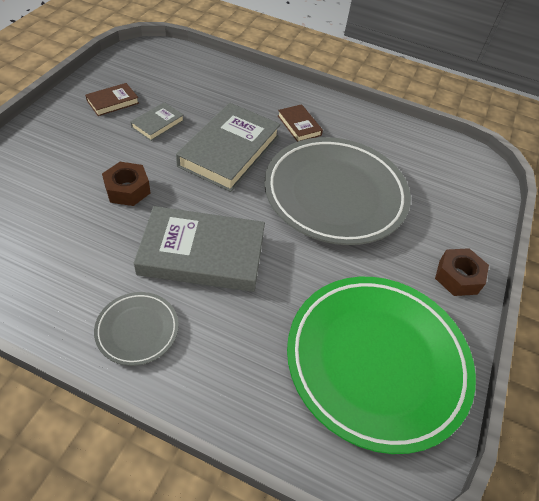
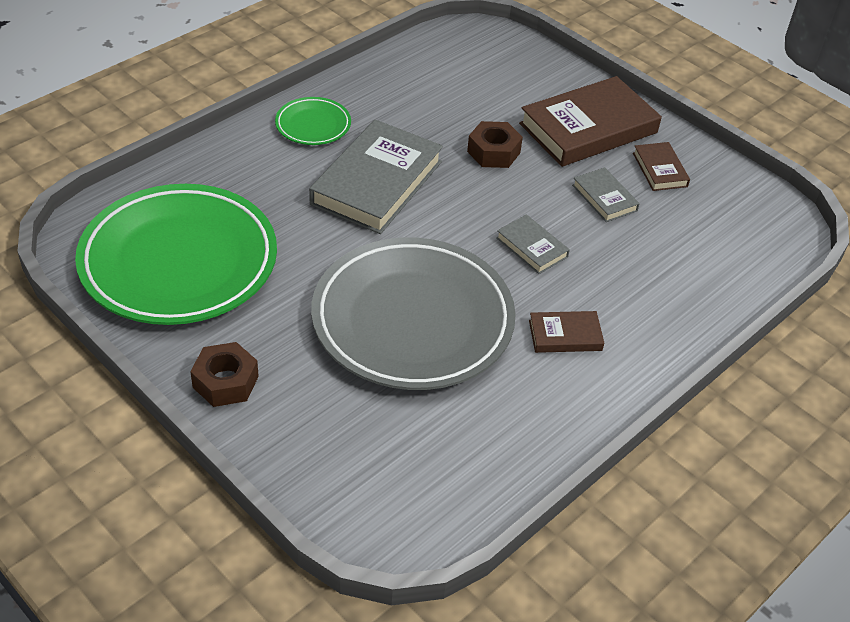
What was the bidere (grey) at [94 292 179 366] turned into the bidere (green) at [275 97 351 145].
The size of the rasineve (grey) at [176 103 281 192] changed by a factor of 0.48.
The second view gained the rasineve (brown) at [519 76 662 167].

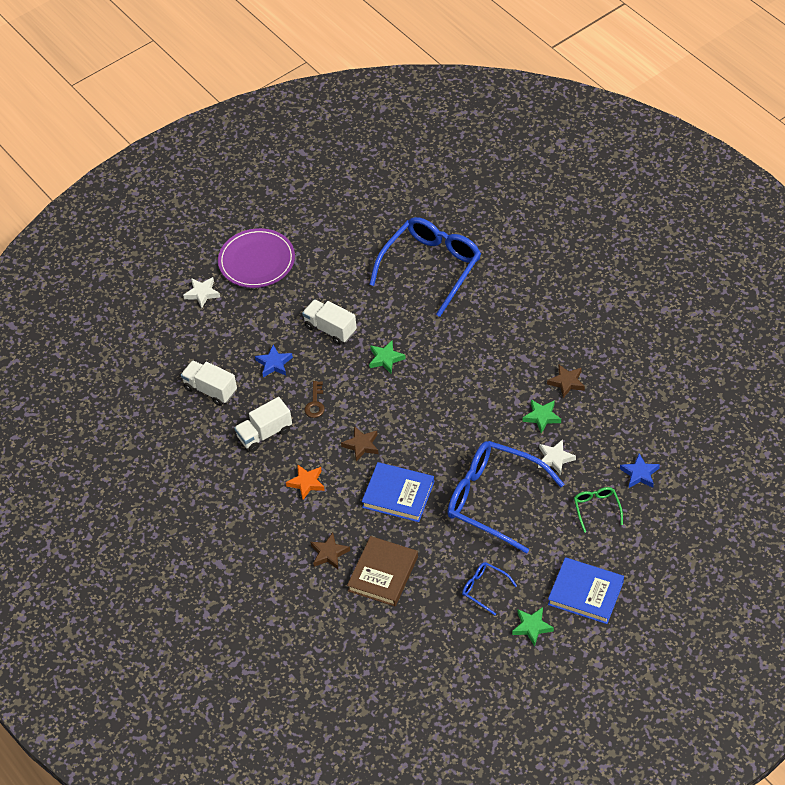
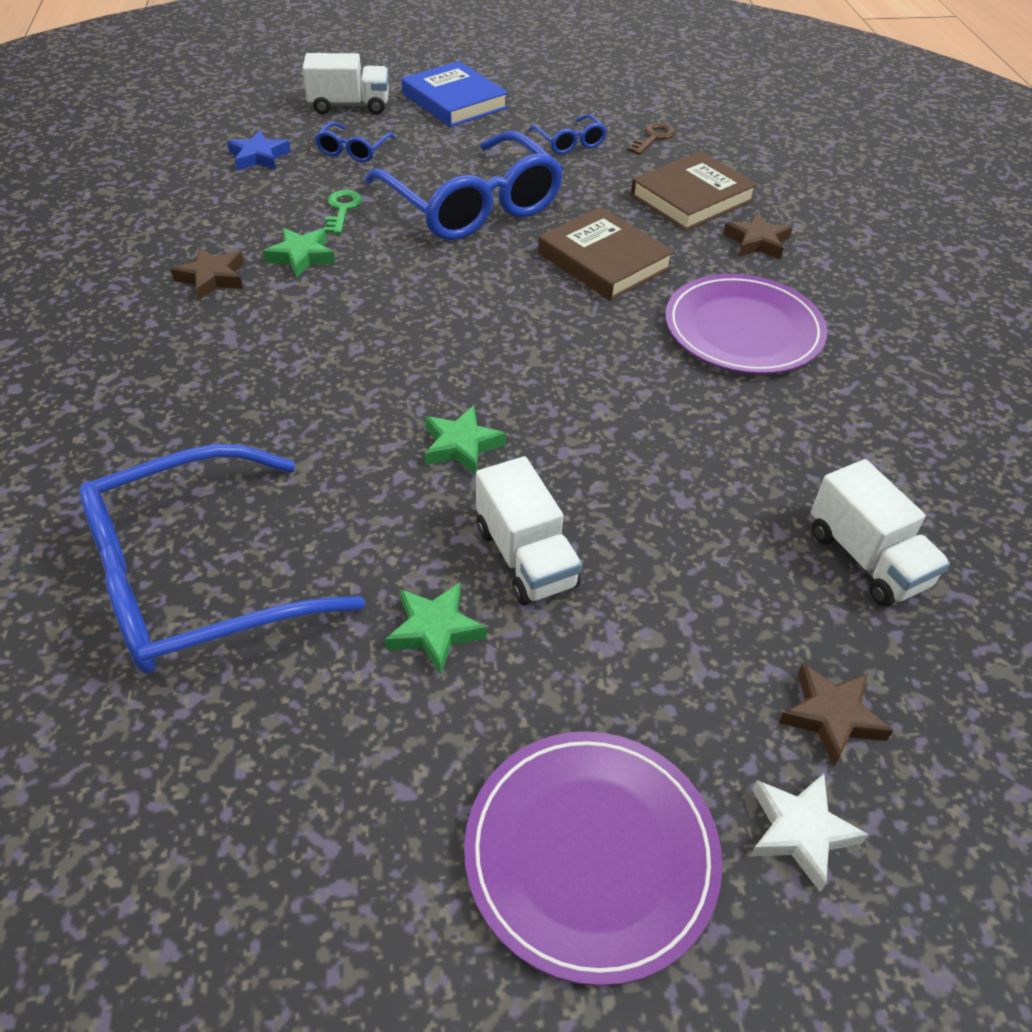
The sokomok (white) ended up elsewhere, having gone from [234 397 292 452] to [302 53 389 114].
The second view lost the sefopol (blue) at [255 345 293 377].
Where the sefopol (orange) stood at [286 464 325 500], the bidere (purple) came to stand at [665 274 827 374].
The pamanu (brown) ended up elsewhere, having gone from [305 381 325 418] to [627 123 676 155].
The sefopol (brown) ended up elsewhere, having gone from [341 426 379 462] to [779 663 893 766].
What was the rasineve (blue) at [362 462 434 522] turned into the rasineve (brown) at [538 207 675 301].
The sefopol (green) ended up elsewhere, having gone from [512 607 554 646] to [385 583 487 675].
Where the sefopol (white) stood at [538 439 576 475], the pamanu (green) came to stand at [324 190 362 234].
What was the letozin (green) at [574 487 623 533] turned into the letozin (blue) at [315 121 396 163].

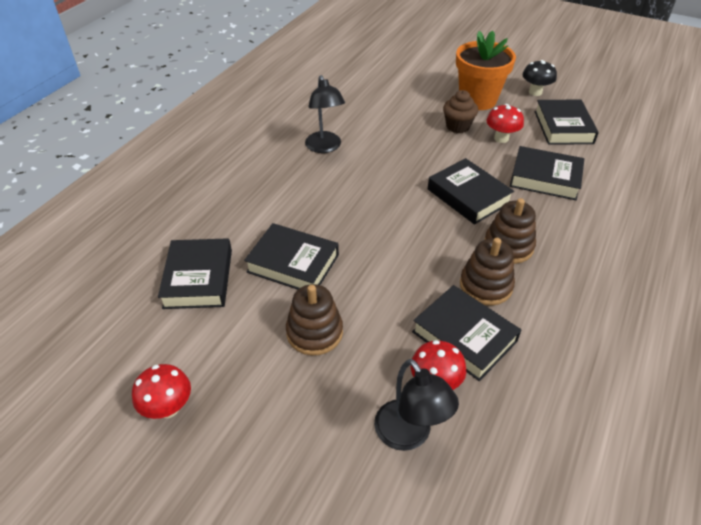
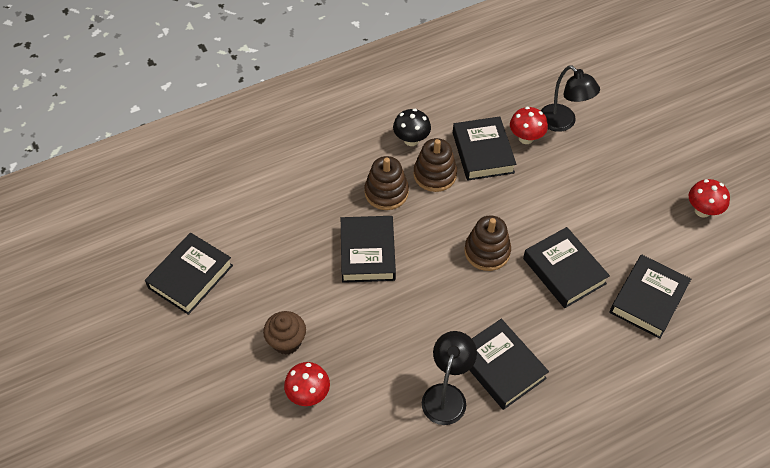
The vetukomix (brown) ended up elsewhere, having gone from [286 284 343 355] to [464 215 511 271].
The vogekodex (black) at [374 359 459 451] ended up facing another way, 135 degrees clockwise from before.
The second view lost the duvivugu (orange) at [456 30 516 110].
The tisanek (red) ended up elsewhere, having gone from [486 104 524 143] to [284 362 330 406].
The rasineve (black) ended up elsewhere, having gone from [510 146 584 200] to [469 319 549 410].
The tisanek (black) ended up elsewhere, having gone from [523 60 557 96] to [393 109 431 146].

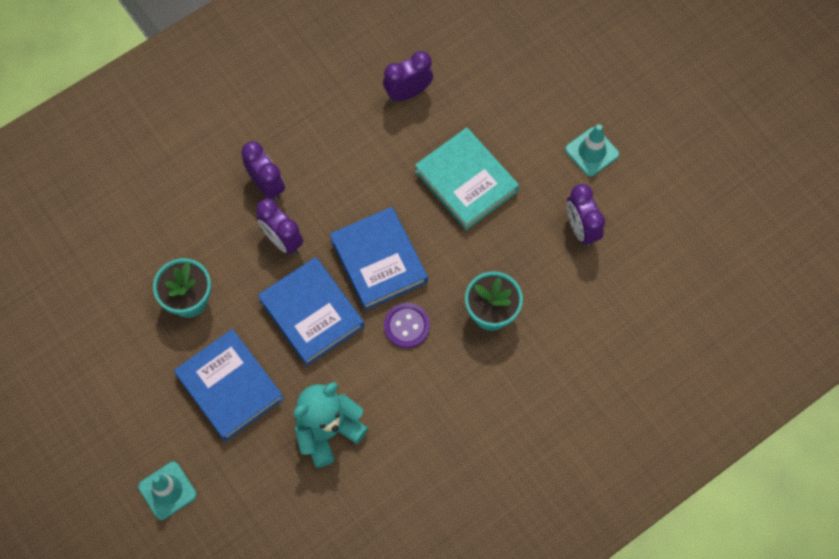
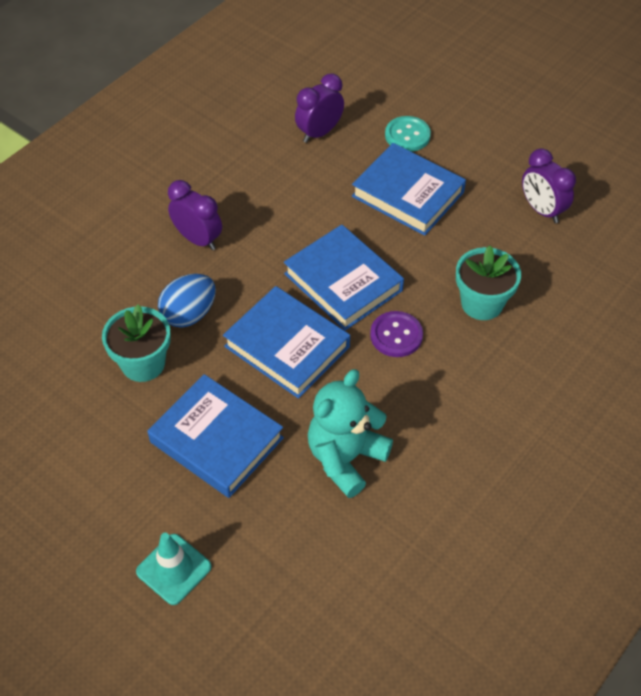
The second view lost the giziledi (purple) at [256 199 303 255].
What was the rasineve (turquoise) at [415 127 519 230] turned into the rasineve (blue) at [352 143 466 236].
The second view lost the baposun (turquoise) at [565 124 619 177].
The second view gained the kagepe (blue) at [158 274 216 328].
The second view gained the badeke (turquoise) at [385 116 431 152].

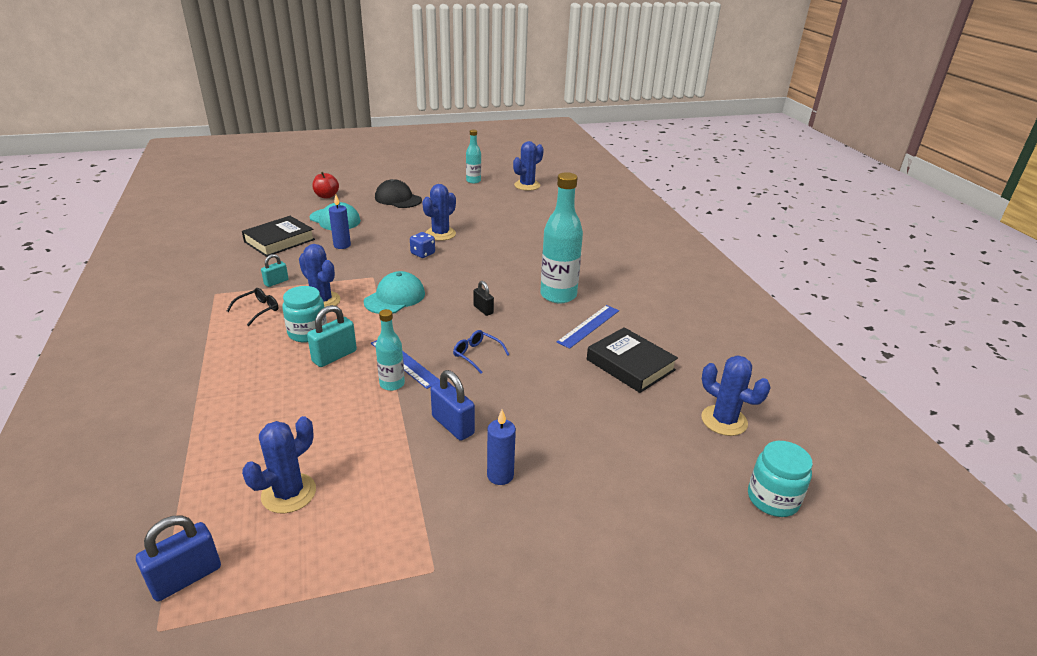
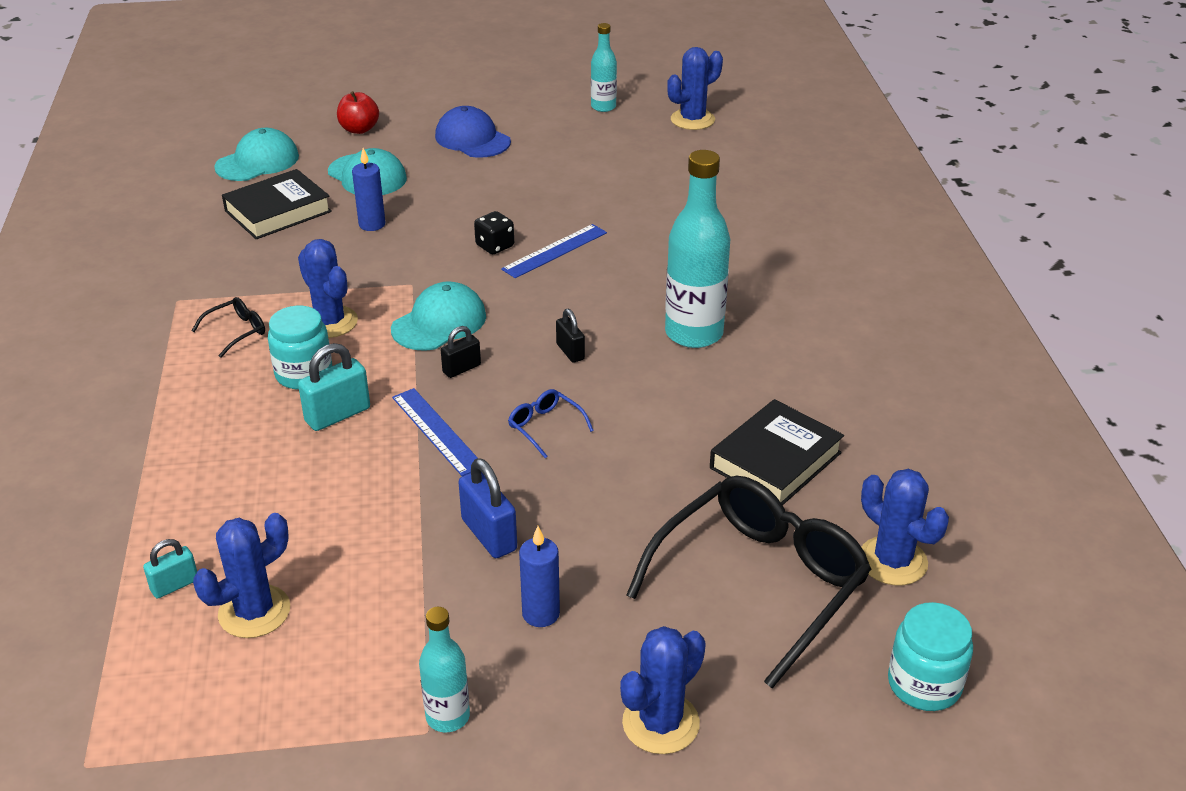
The second view lost the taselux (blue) at [136 515 221 601].
The taselux (turquoise) ended up elsewhere, having gone from [261 254 289 287] to [143 539 197 599].
What was the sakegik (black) at [375 179 422 208] turned into the sakegik (blue) at [435 106 511 158].
The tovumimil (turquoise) ended up elsewhere, having gone from [376 309 405 391] to [419 607 470 732].
What was the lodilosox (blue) at [410 232 435 258] turned into the lodilosox (black) at [474 211 514 254].
The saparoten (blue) ended up elsewhere, having gone from [422 184 456 241] to [620 626 706 754].
The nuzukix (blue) ended up elsewhere, having gone from [557 305 619 349] to [501 224 607 278].
The rasineve (black) at [587 327 678 393] ended up facing another way, 75 degrees clockwise from before.
The second view gained the sakegik (turquoise) at [214 128 299 181].
The second view gained the taselux (black) at [441 326 481 378].
The second view gained the letozin (black) at [626 476 871 688].

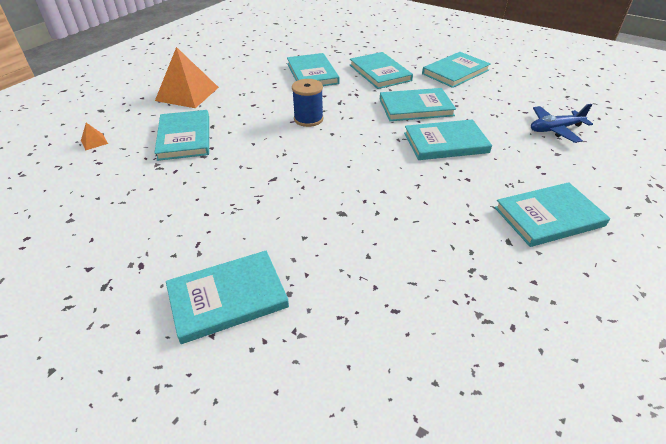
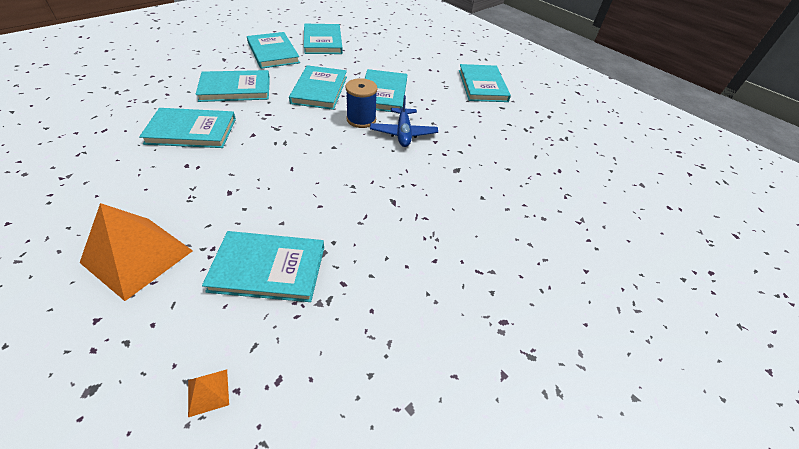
The rasineve (turquoise) ended up elsewhere, having gone from [166 251 289 344] to [304 24 343 54].
The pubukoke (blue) ended up elsewhere, having gone from [292 79 324 127] to [346 78 378 128].
The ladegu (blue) ended up elsewhere, having gone from [531 104 593 143] to [370 95 438 147].

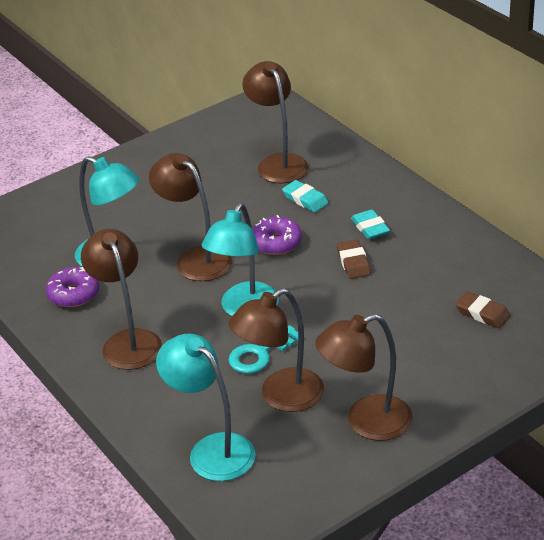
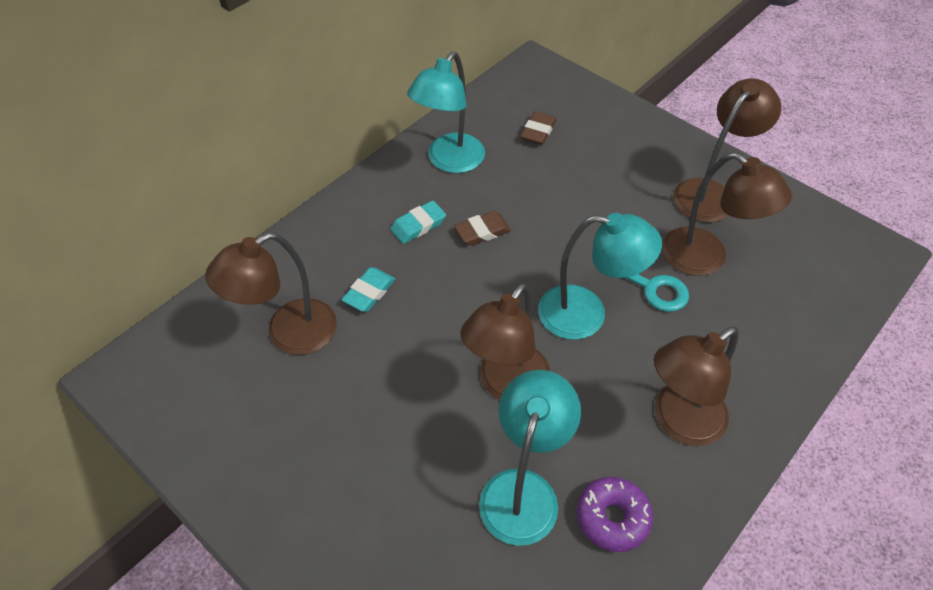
The vogekodex (turquoise) ended up elsewhere, having gone from [156 334 256 481] to [407 51 485 173].
The second view lost the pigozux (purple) at [253 215 302 255].
The vogekodex (brown) at [315 314 413 441] ended up facing another way, 105 degrees counterclockwise from before.

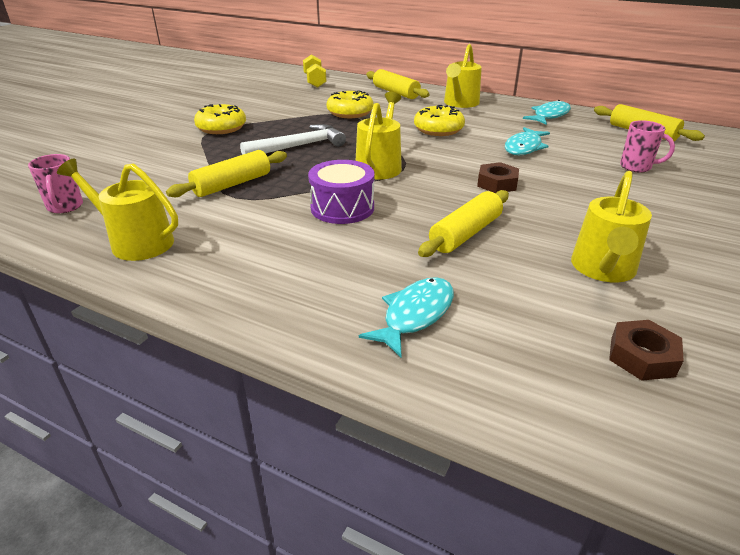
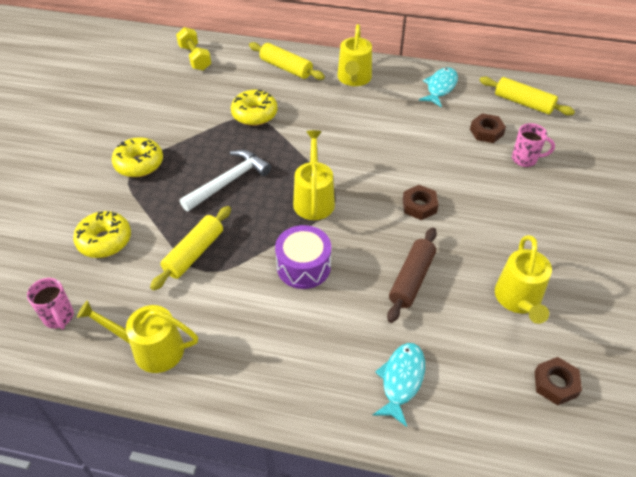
The pigozux (yellow) ended up elsewhere, having gone from [414 105 465 136] to [73 211 131 258].
What was the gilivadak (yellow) at [418 190 509 257] turned into the gilivadak (brown) at [387 227 437 323].
The second view lost the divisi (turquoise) at [505 127 550 155].
The second view gained the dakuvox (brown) at [470 113 506 143].

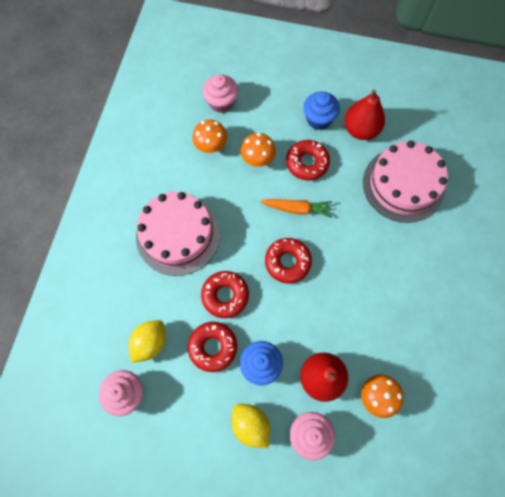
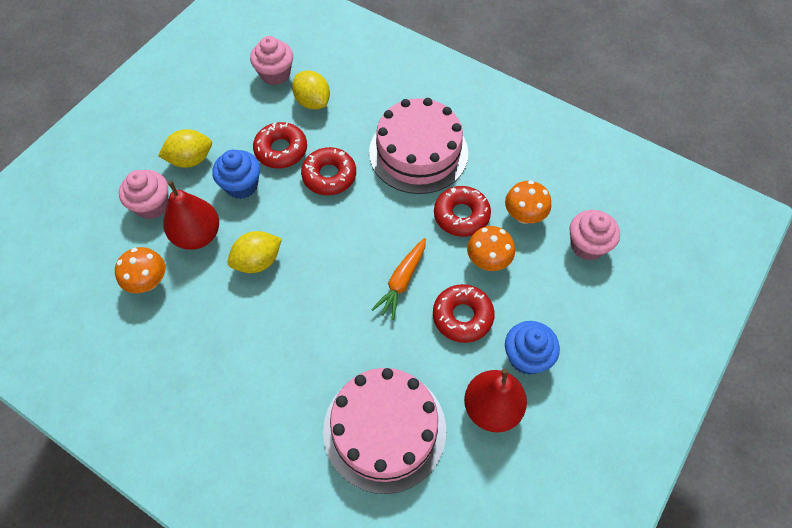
The pigozux (red) ended up elsewhere, having gone from [265 238 312 284] to [434 186 491 237].
The second view gained the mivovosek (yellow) at [227 231 282 273].

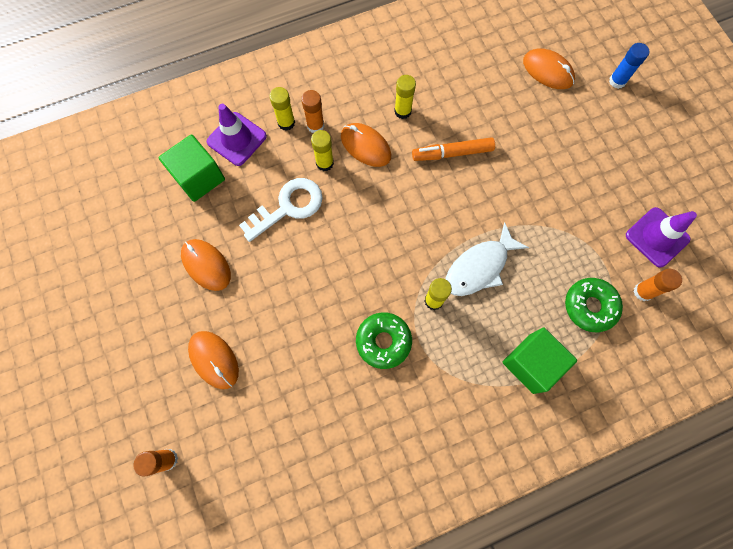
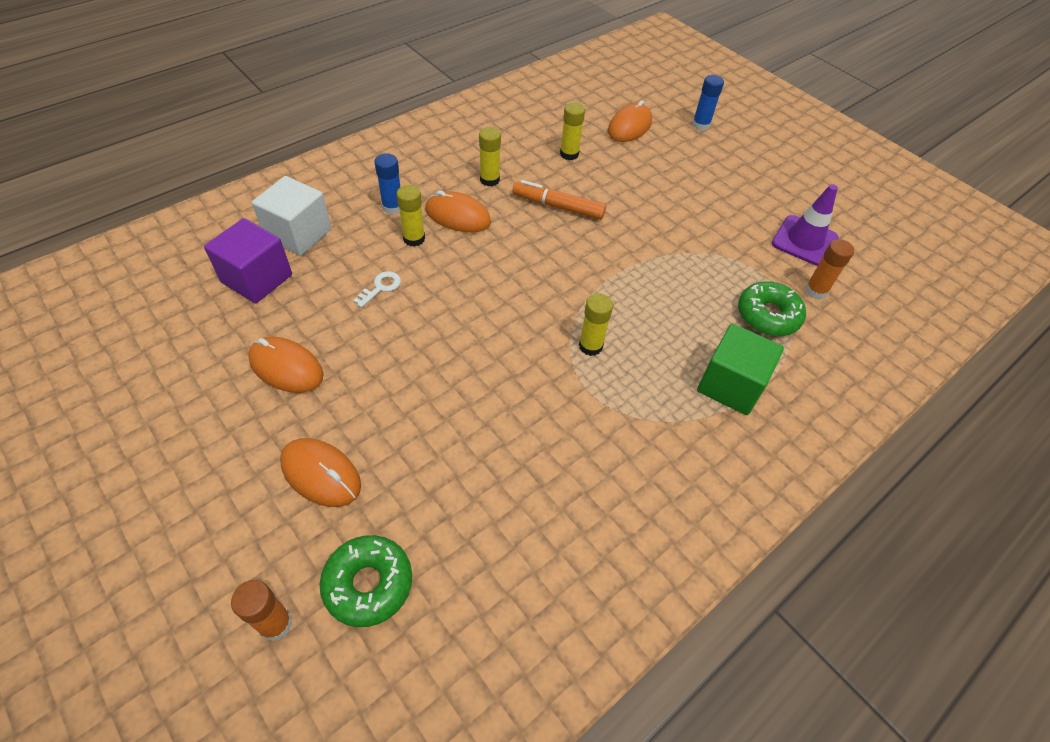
What was the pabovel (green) at [158 134 225 202] turned into the pabovel (purple) at [204 218 292 303].
Where the baposun (purple) stood at [207 104 267 166], the pabovel (white) came to stand at [252 176 331 256].
The size of the pamanu (white) at [239 178 323 242] changed by a factor of 0.48.
The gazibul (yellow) ended up elsewhere, having gone from [269 87 295 131] to [560 103 585 160].
What was the gazibul (orange) at [301 90 324 133] turned into the gazibul (blue) at [374 153 400 214].
The pigozux (green) ended up elsewhere, having gone from [356 312 412 369] to [320 535 412 627].
The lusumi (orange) at [412 137 495 161] ended up facing another way, 45 degrees clockwise from before.
The second view lost the divisi (white) at [445 222 529 296].
The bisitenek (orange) at [523 48 575 89] ended up facing another way, 75 degrees counterclockwise from before.

